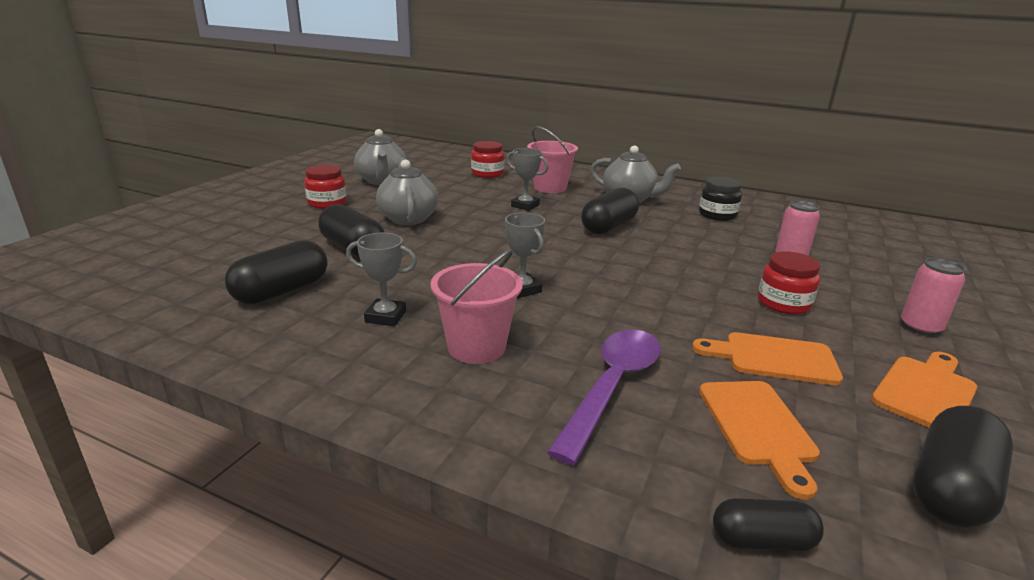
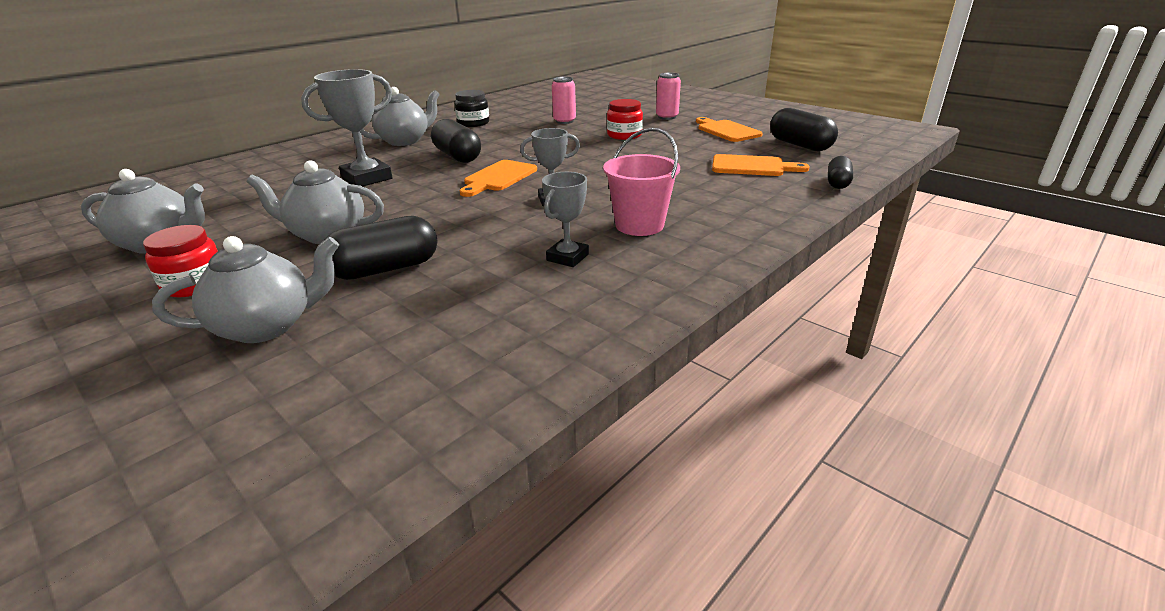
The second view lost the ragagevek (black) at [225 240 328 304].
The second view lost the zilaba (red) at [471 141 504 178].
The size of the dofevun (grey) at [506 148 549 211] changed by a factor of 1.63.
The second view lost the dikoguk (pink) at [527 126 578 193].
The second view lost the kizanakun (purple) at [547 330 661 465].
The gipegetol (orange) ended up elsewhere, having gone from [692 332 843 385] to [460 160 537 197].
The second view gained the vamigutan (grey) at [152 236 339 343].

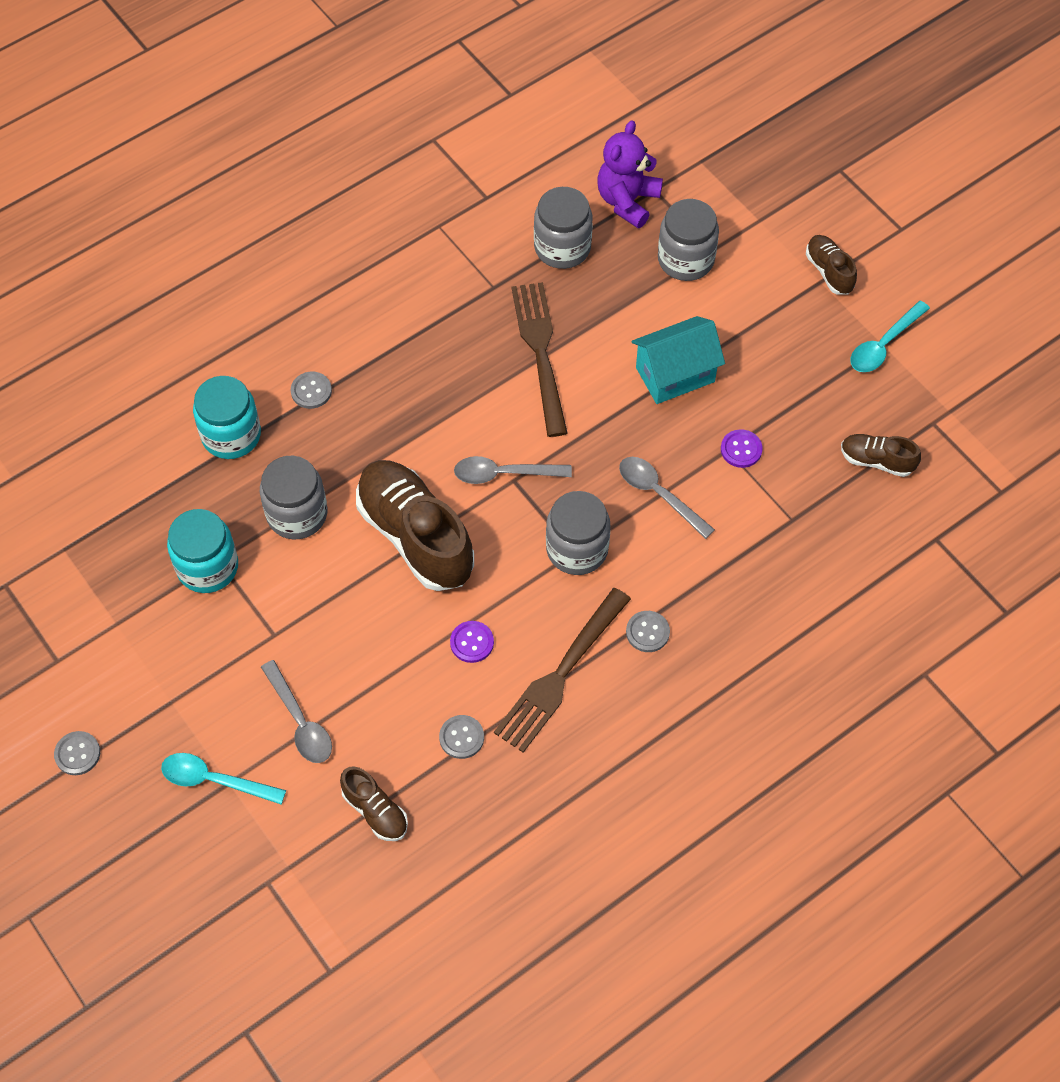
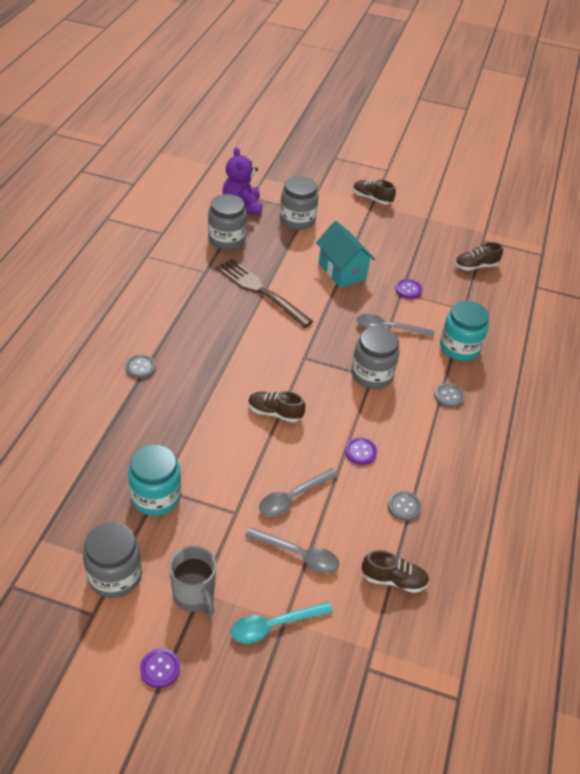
What was the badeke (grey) at [54 731 100 775] turned into the badeke (purple) at [140 648 180 688].
The zilaba (turquoise) ended up elsewhere, having gone from [193 376 261 459] to [440 301 489 361].
The zilaba (grey) ended up elsewhere, having gone from [260 456 327 539] to [83 522 142 598].
The size of the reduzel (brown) at [356 460 474 591] changed by a factor of 0.49.
The kizanakun (grey) ended up elsewhere, having gone from [454 456 572 484] to [259 468 339 516].
The second view lost the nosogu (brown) at [494 588 631 753].
The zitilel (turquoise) at [631 316 725 404] ended up facing another way, 60 degrees counterclockwise from before.
The second view lost the kizanakun (turquoise) at [850 301 930 372].
The second view gained the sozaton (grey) at [169 546 216 616].

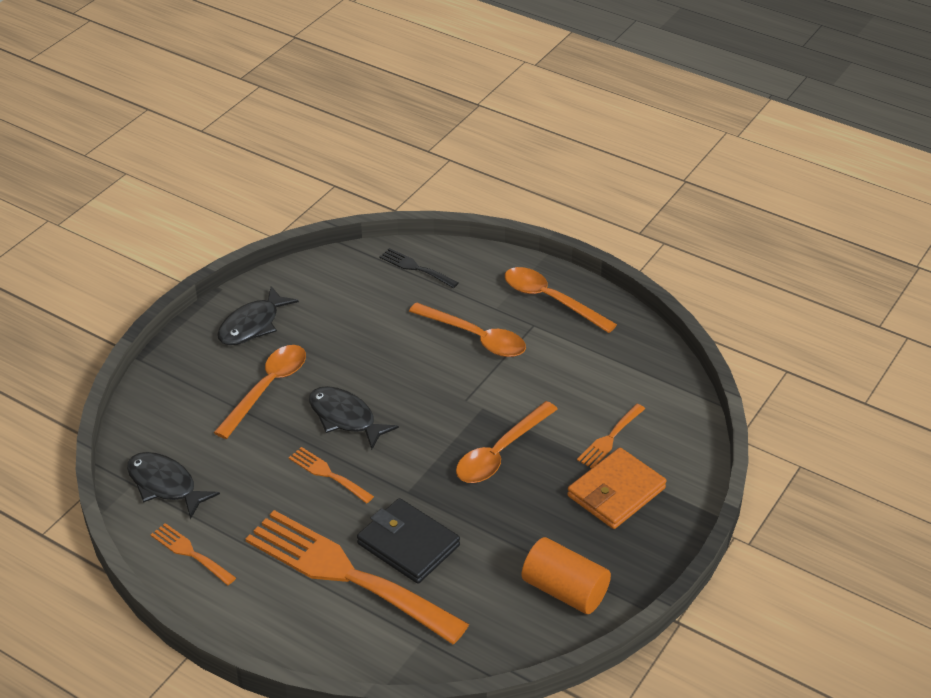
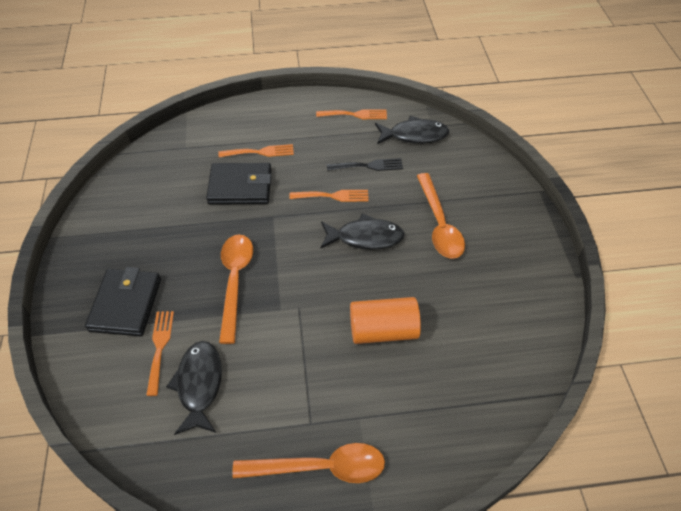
The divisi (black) ended up elsewhere, having gone from [217 286 299 345] to [166 341 222 435].
The size of the nosogu (orange) at [245 510 469 644] changed by a factor of 0.43.
The nosogu (black) ended up elsewhere, having gone from [379 248 459 288] to [327 158 403 171].
The second view lost the kizanakun (orange) at [409 302 526 357].
The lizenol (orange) ended up elsewhere, having gone from [522 537 611 614] to [350 297 421 344].
What was the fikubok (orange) at [567 447 667 529] turned into the fikubok (black) at [85 267 161 337].

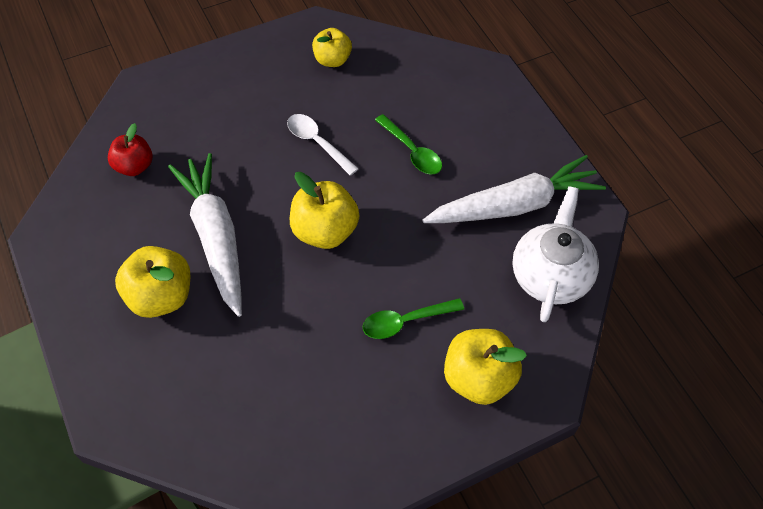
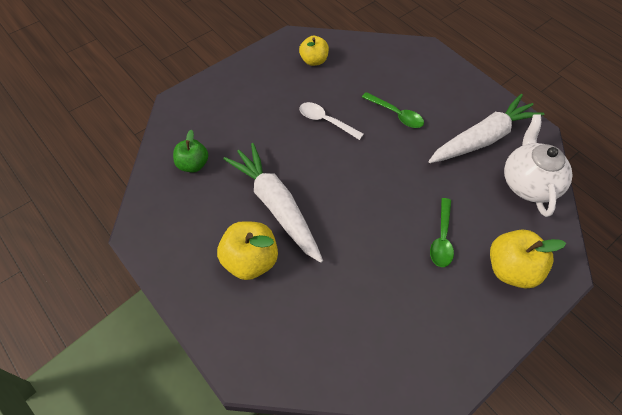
What was the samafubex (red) at [108 123 153 176] turned into the samafubex (green) at [173 130 208 172].
The second view lost the samafubex (yellow) at [290 172 359 249].
The kizanakun (green) at [363 298 464 339] ended up facing another way, 45 degrees counterclockwise from before.

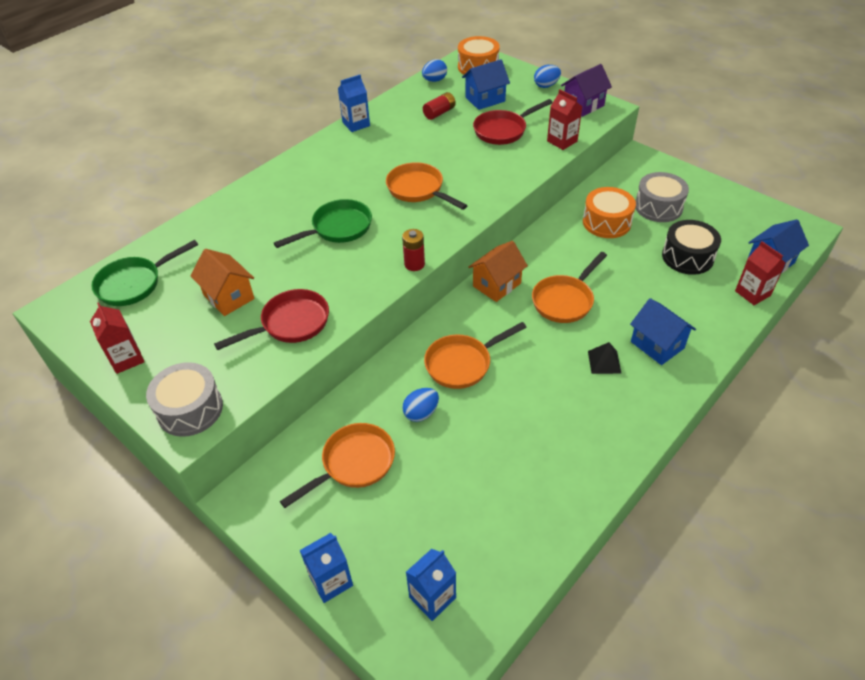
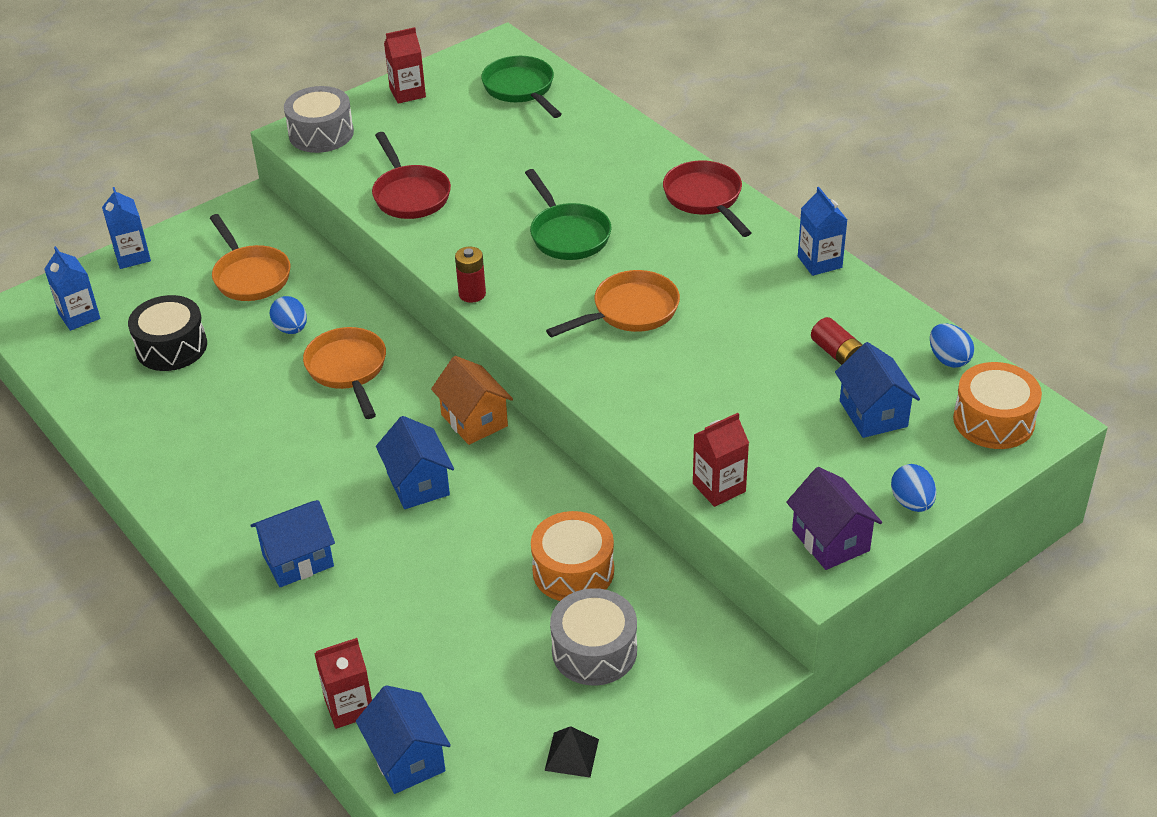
The second view lost the zitilel (orange) at [191 249 255 316].
The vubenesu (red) ended up elsewhere, having gone from [473 99 553 145] to [663 161 751 237].
Where the vubenesu (orange) stood at [532 252 607 323], the zitilel (blue) came to stand at [376 416 454 509].
The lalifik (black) ended up elsewhere, having gone from [588 342 622 374] to [545 726 599 778].
The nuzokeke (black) ended up elsewhere, having gone from [662 220 721 275] to [128 295 207 371].

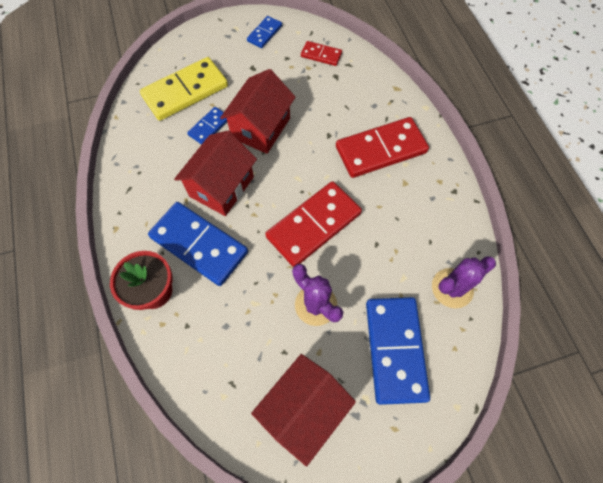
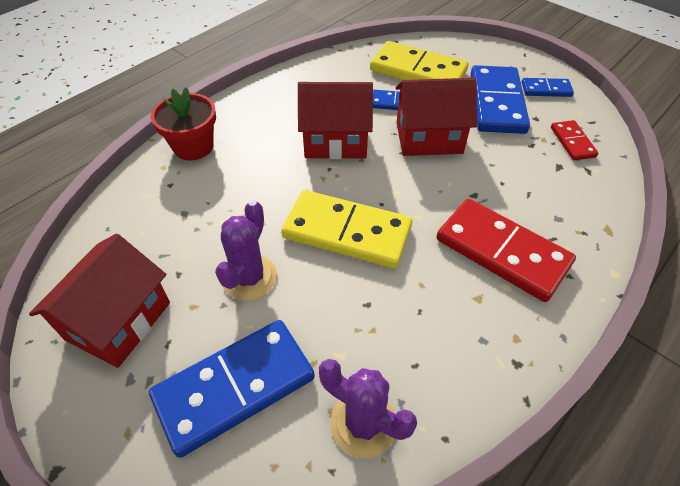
The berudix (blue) ended up elsewhere, having gone from [148 202 248 286] to [471 65 530 134].
The zitilel (red) at [251 354 356 467] ended up facing another way, 75 degrees counterclockwise from before.
What was the berudix (red) at [265 181 362 267] turned into the berudix (yellow) at [282 190 412 268].

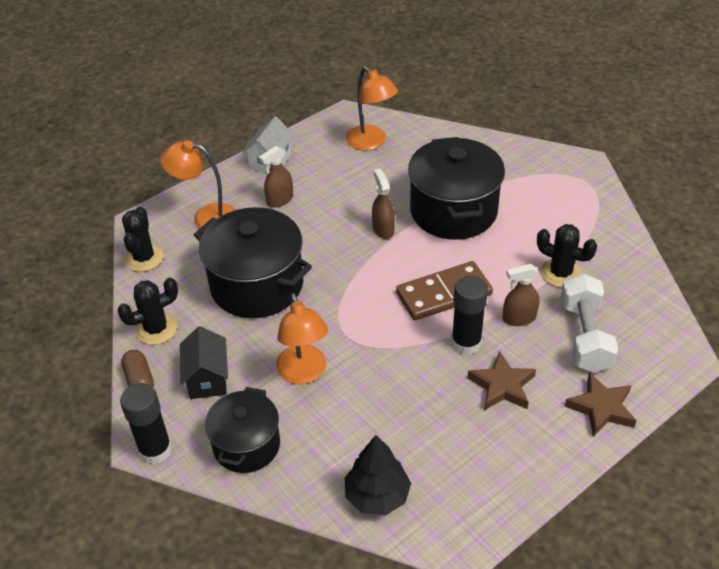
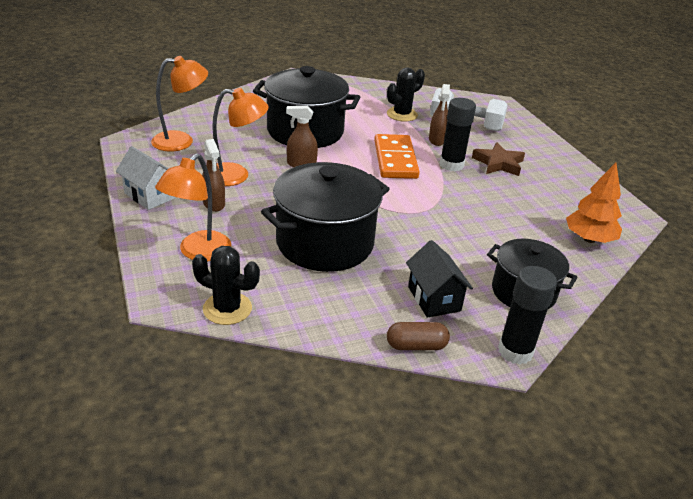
The second view lost the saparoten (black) at [117 278 178 345].
The zitilel (black) at [180 326 228 399] ended up facing another way, 60 degrees clockwise from before.
The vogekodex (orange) ended up elsewhere, having gone from [276 293 328 384] to [212 88 269 186].
What was the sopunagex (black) at [345 435 411 515] turned into the sopunagex (orange) at [566 163 622 243].
What was the berudix (brown) at [396 261 493 321] turned into the berudix (orange) at [374 134 420 179].
The second view lost the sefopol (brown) at [565 373 637 437].

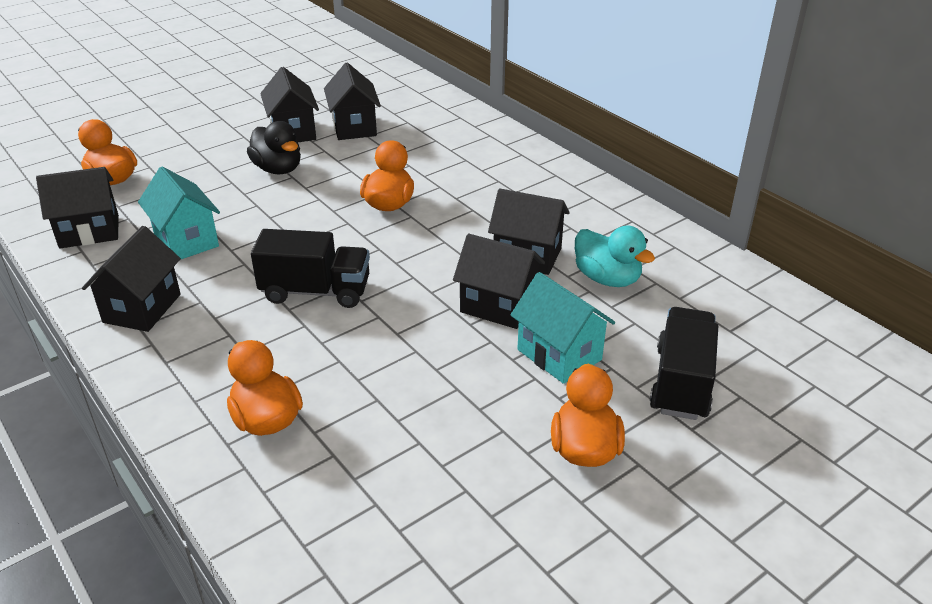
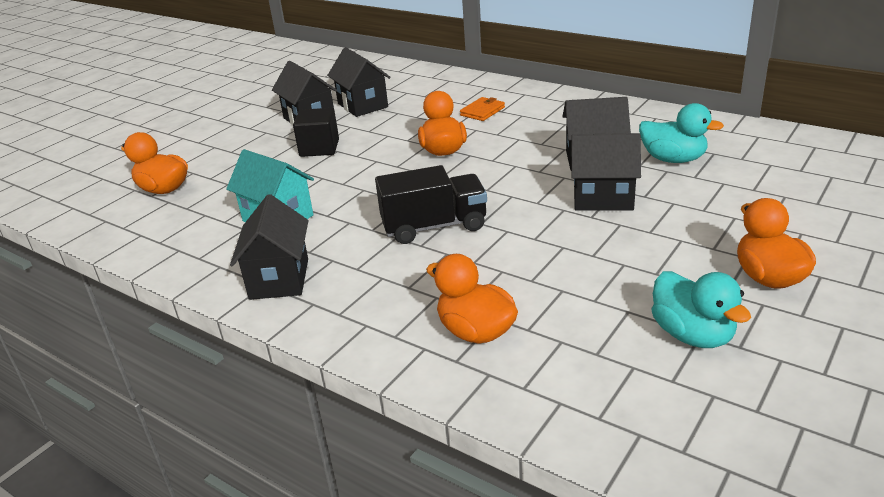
The second view lost the zitilel (black) at [36 167 119 249].
Where the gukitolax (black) stood at [247 121 301 174], the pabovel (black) came to stand at [293 108 339 157].
The second view lost the zitilel (turquoise) at [511 272 615 384].
The second view lost the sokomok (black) at [650 307 718 420].
The second view gained the fikubok (orange) at [460 97 505 121].
The second view gained the gukitolax (turquoise) at [652 271 751 348].

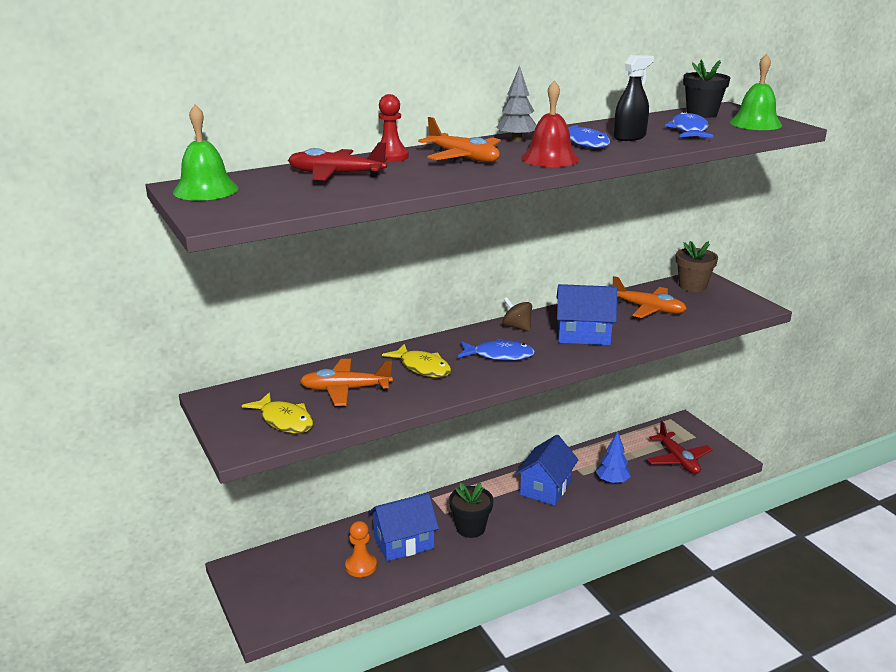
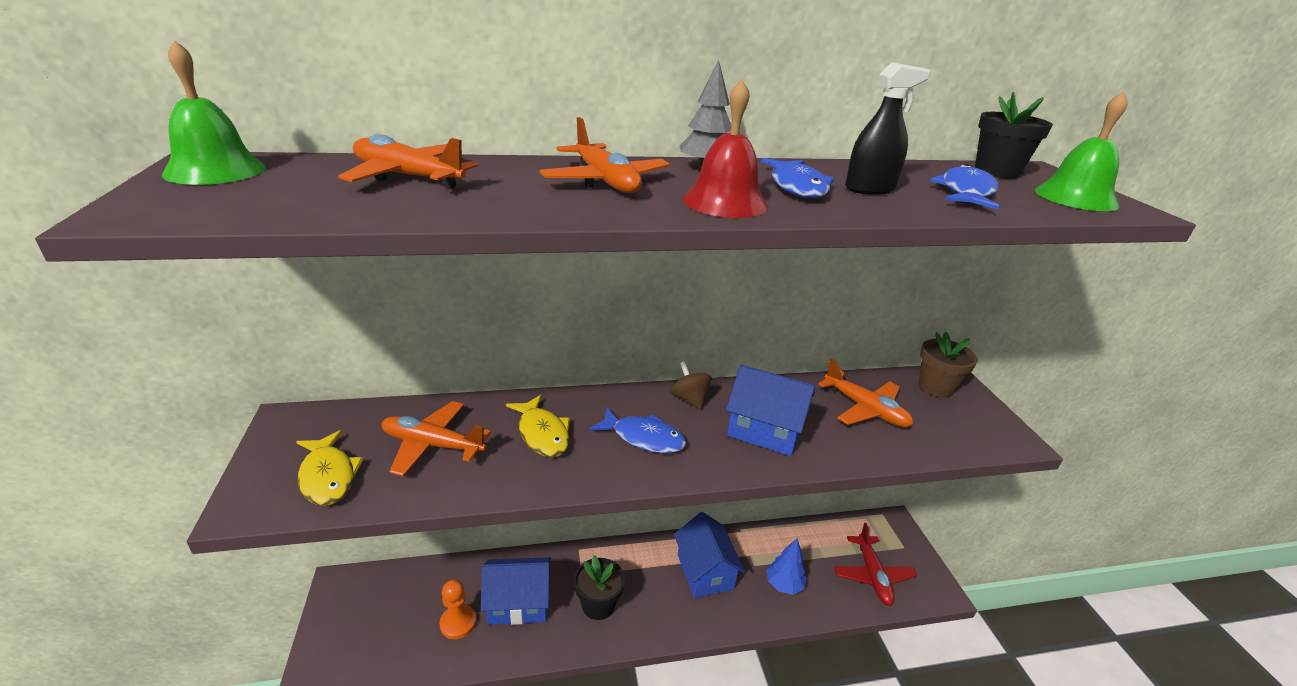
What was the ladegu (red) at [288 142 387 180] turned into the ladegu (orange) at [338 134 478 189].
The second view lost the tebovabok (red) at [378 94 409 162].
The zitilel (blue) at [515 435 579 506] ended up facing another way, 60 degrees counterclockwise from before.

